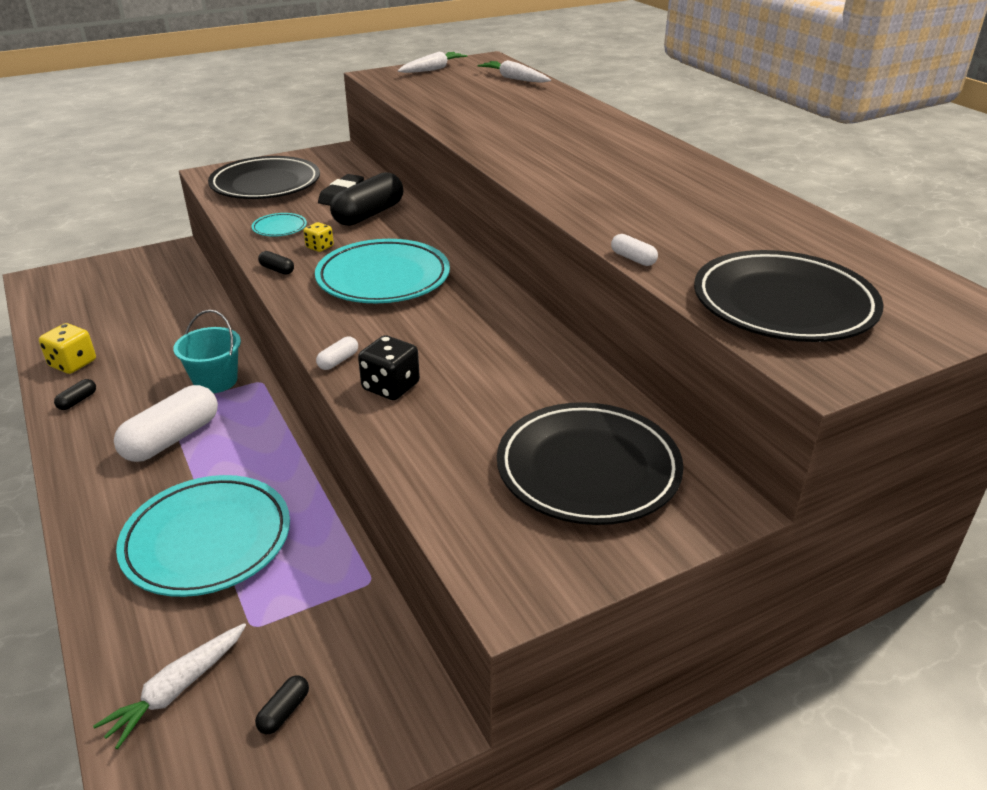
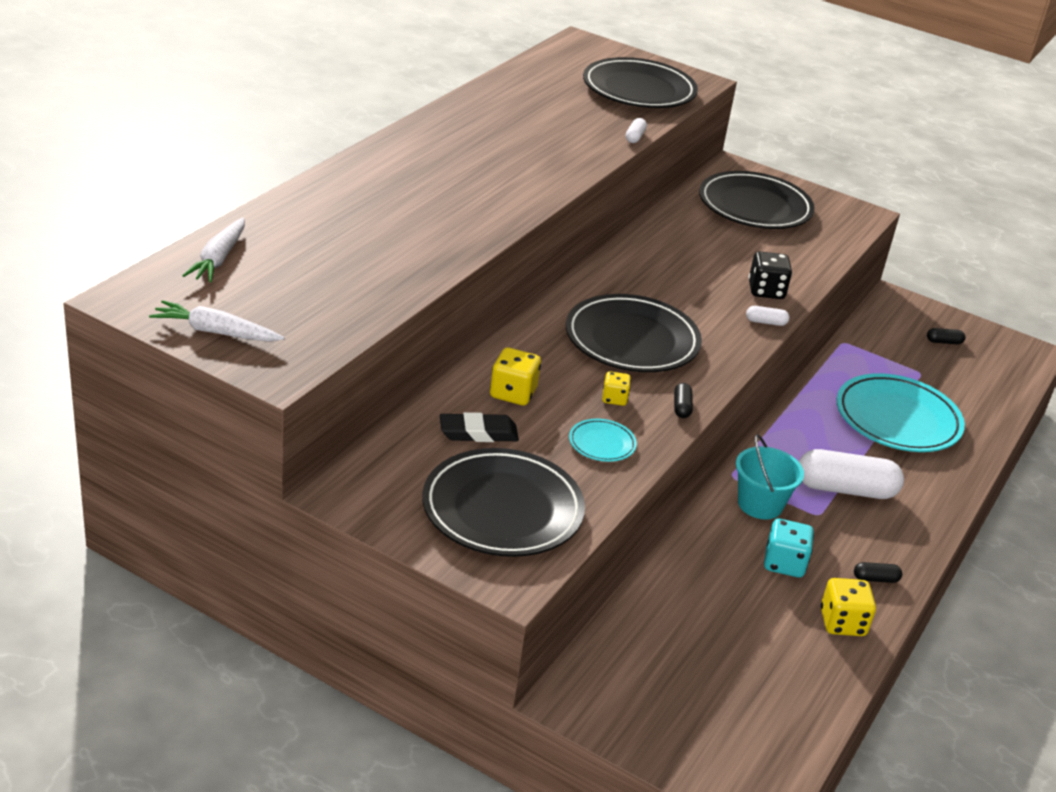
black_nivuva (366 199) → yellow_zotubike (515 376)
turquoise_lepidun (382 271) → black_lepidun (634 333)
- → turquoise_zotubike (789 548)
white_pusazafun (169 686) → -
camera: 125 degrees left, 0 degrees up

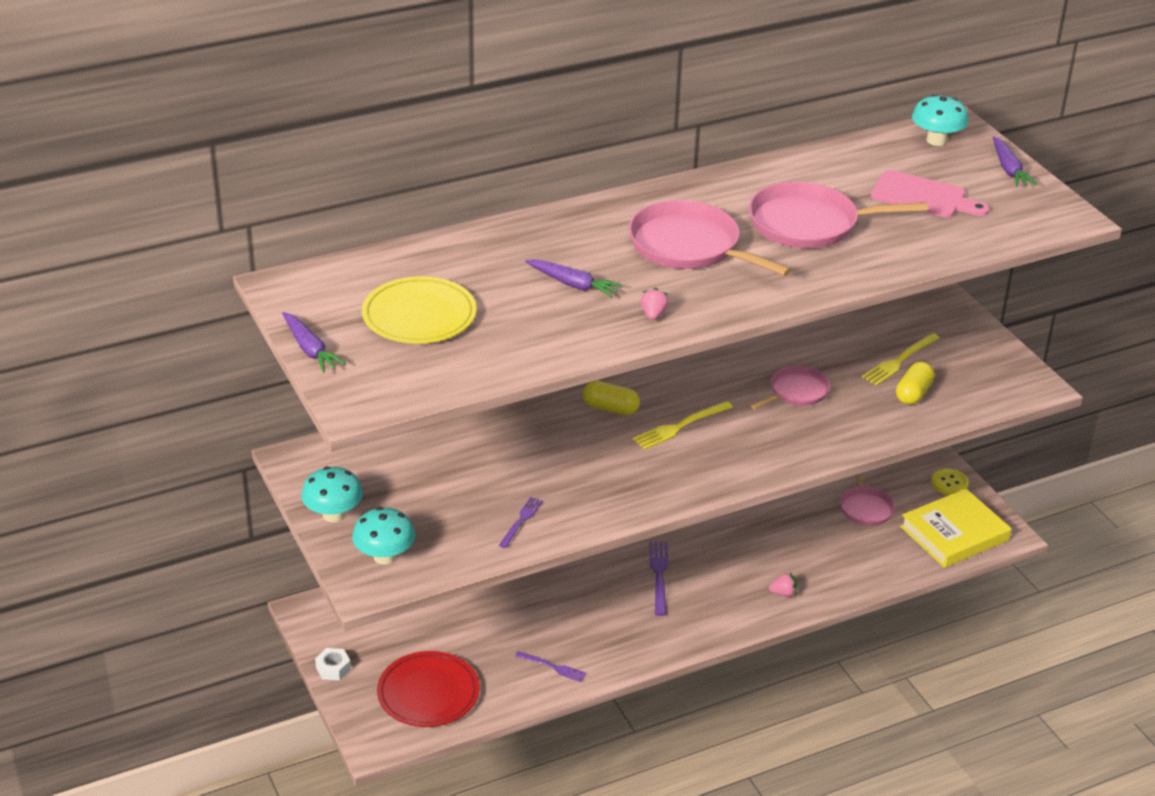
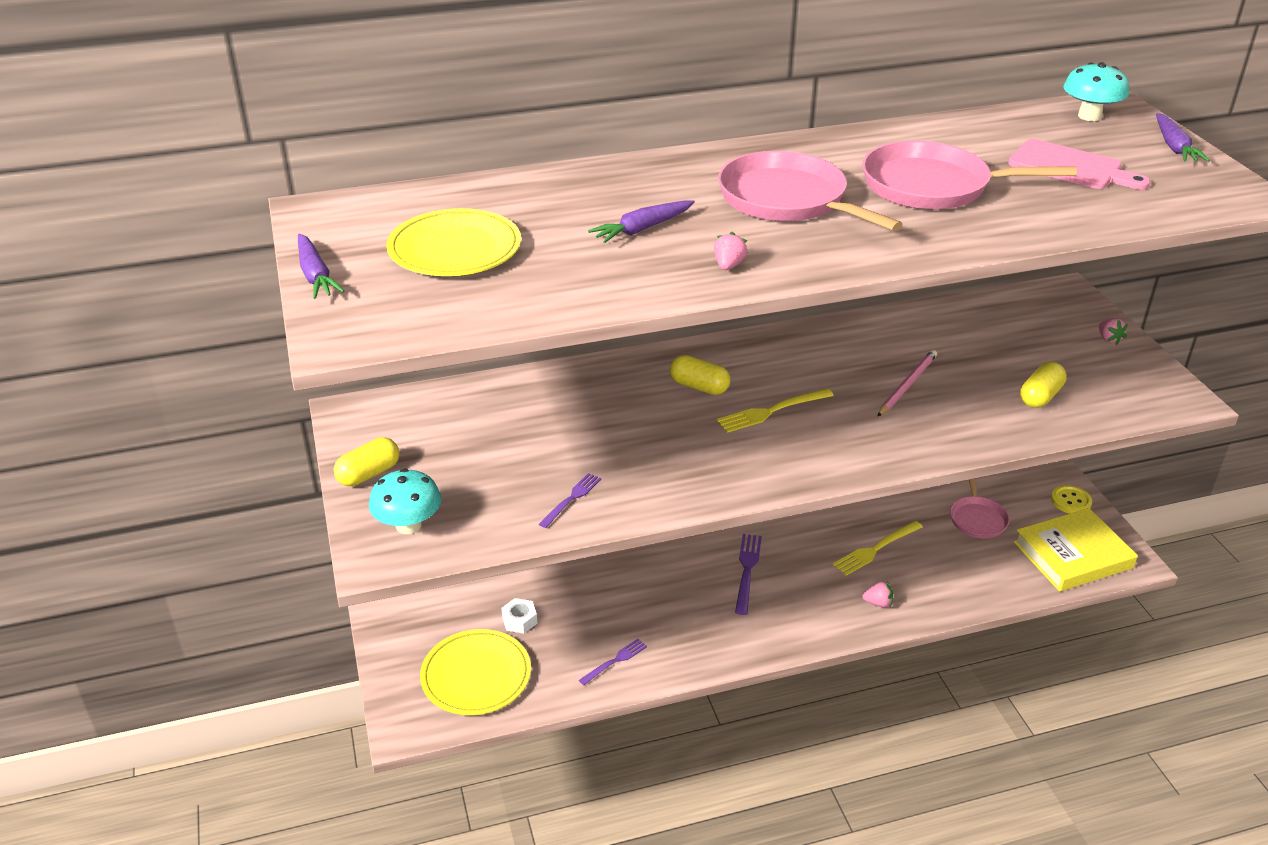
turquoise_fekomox (332 494) → yellow_nivuva (367 461)
red_lepidun (428 689) → yellow_lepidun (475 672)
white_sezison (333 664) → white_sezison (519 616), moved
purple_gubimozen (551 666) → purple_gubimozen (613 662), 75 degrees counterclockwise
purple_pusazafun (573 278) → purple_pusazafun (641 221), 105 degrees clockwise
yellow_gubimozen (901 359) → yellow_gubimozen (878 548), moved
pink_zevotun (790 387) → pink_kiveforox (907 383)
- → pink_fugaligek (1113 331)
camera: 10 degrees right, 0 degrees up

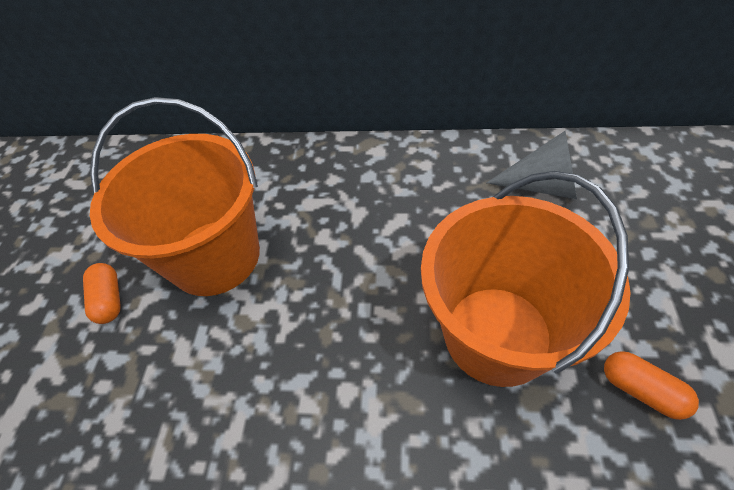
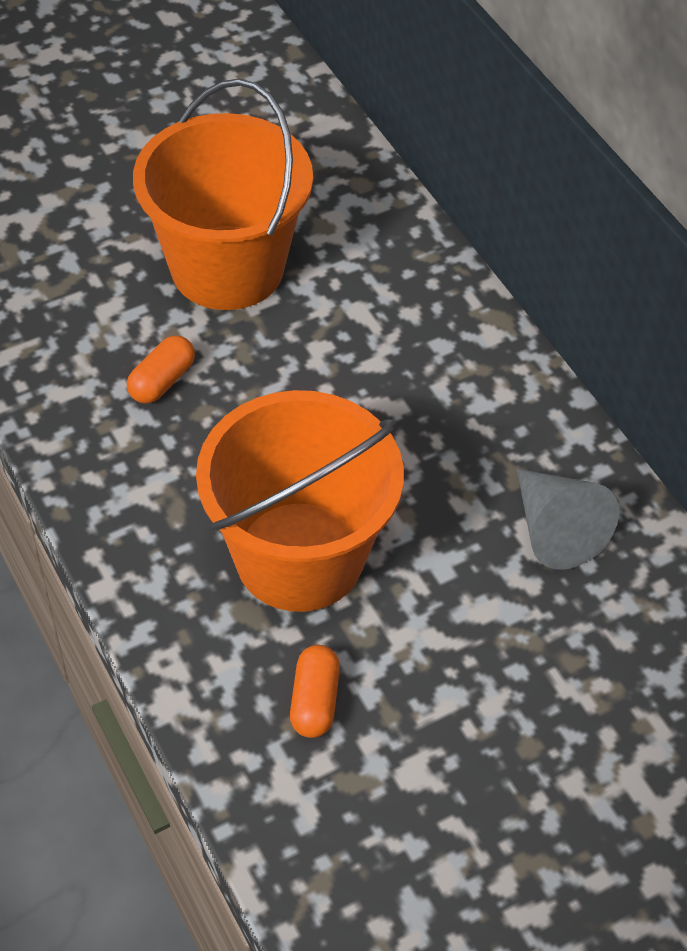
orange_nivuva (102 293) → orange_nivuva (161 369), moved
camera: 50 degrees right, 0 degrees up

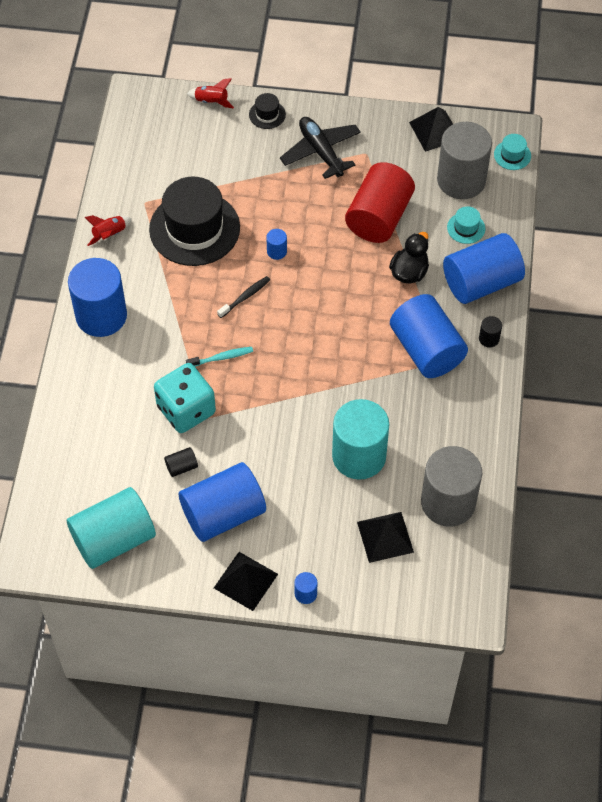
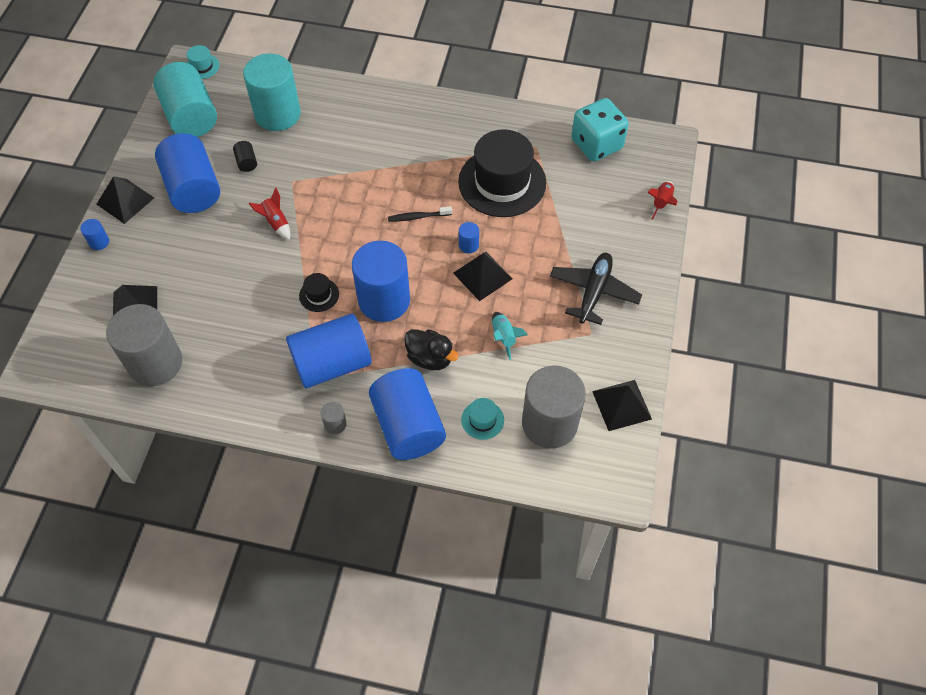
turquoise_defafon (512 152) → turquoise_defafon (203 62), moved
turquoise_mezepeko (360 439) → turquoise_mezepeko (272 92), moved
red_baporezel (108 230) → red_baporezel (269 214), moved
black_defafon (267 111) → black_defafon (319 292), moved
black_mezepeko (490 332) → grey_mezepeko (334 418)
blue_mezepeko (97 297) → blue_mezepeko (381 281), moved
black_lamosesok (243 297) → black_lamosesok (420 214), 120 degrees clockwise
- → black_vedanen (483 276)
red_mezepeko (380 202) → turquoise_baporezel (510 336)
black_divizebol (320 148) → black_divizebol (596 289), 45 degrees counterclockwise
turquoise_zotubike (185 398) → turquoise_zotubike (600 130), moved
turquoise_lamosesok (219 357) → -
camera: 95 degrees right, 0 degrees up

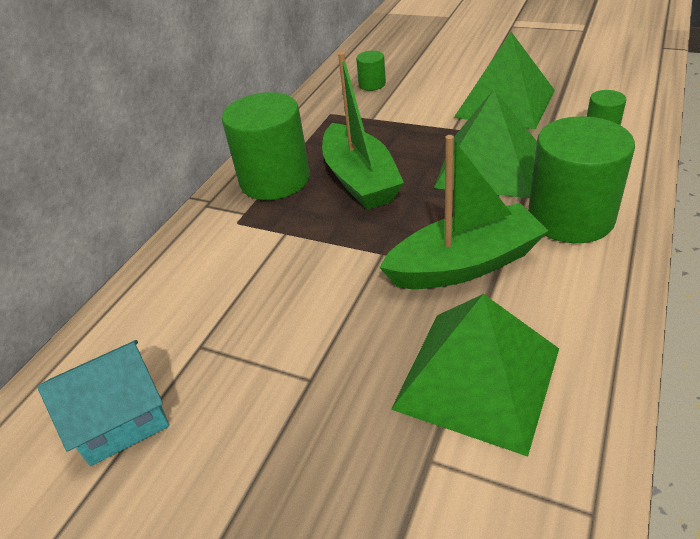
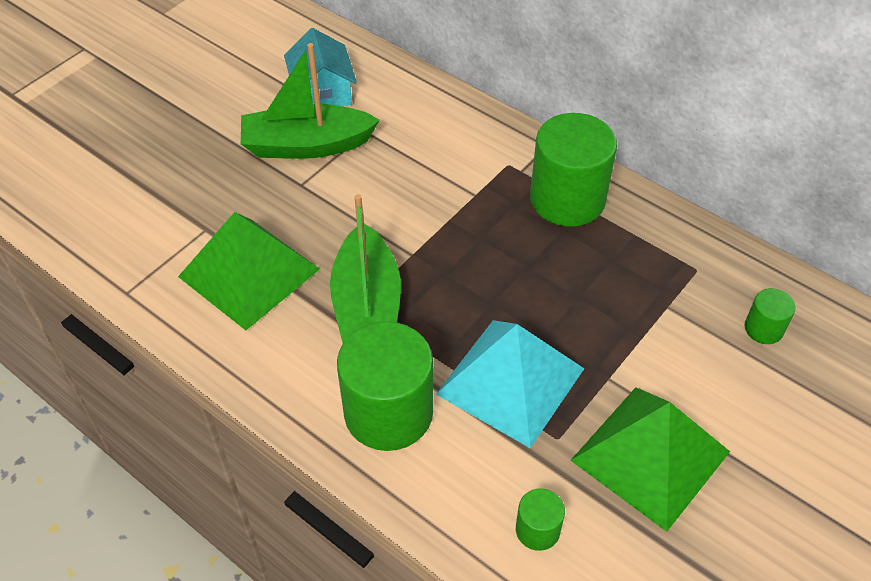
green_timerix (363 131) → green_timerix (310 101), moved
green_vedanen (485 143) → turquoise_vedanen (510 384)
camera: 100 degrees right, 10 degrees up

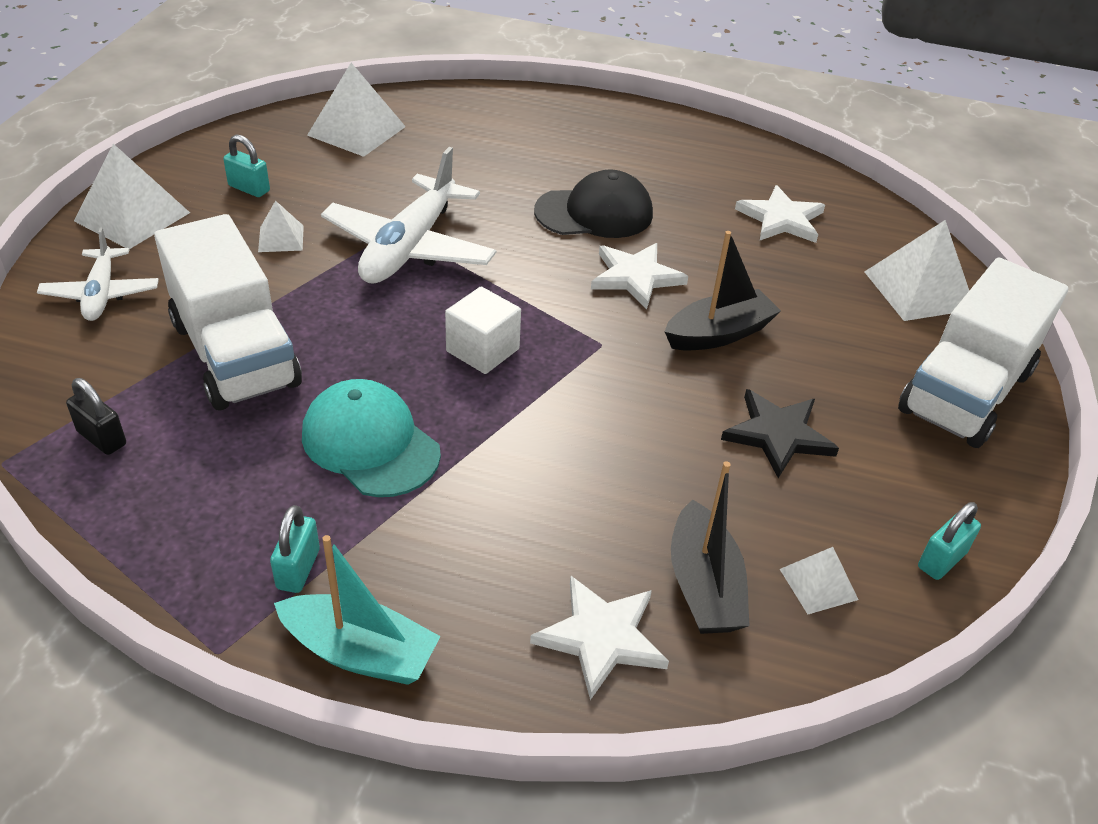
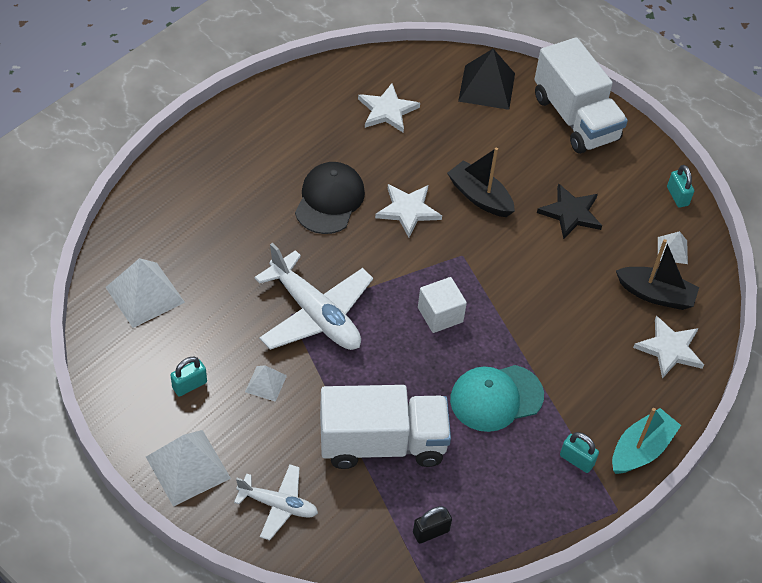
black_timerix (723 290) → black_timerix (481 182), 45 degrees counterclockwise
white_vedanen (917 270) → black_vedanen (486 79)
camera: 65 degrees left, 10 degrees up

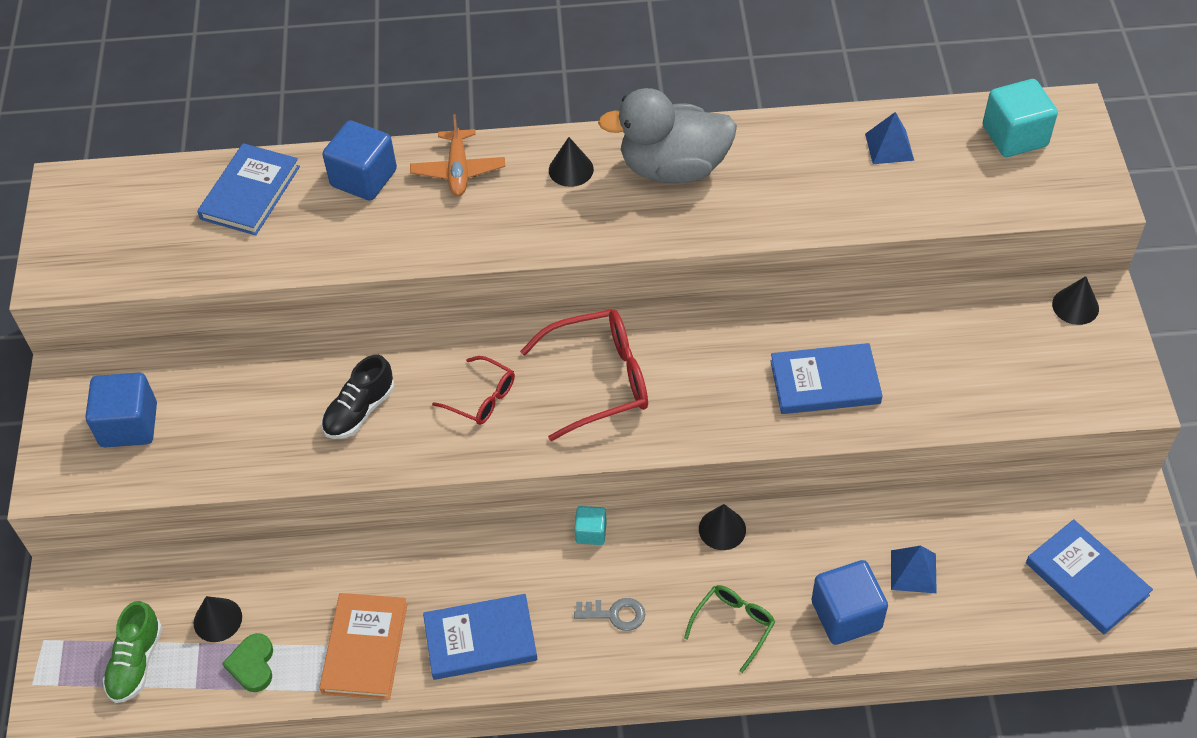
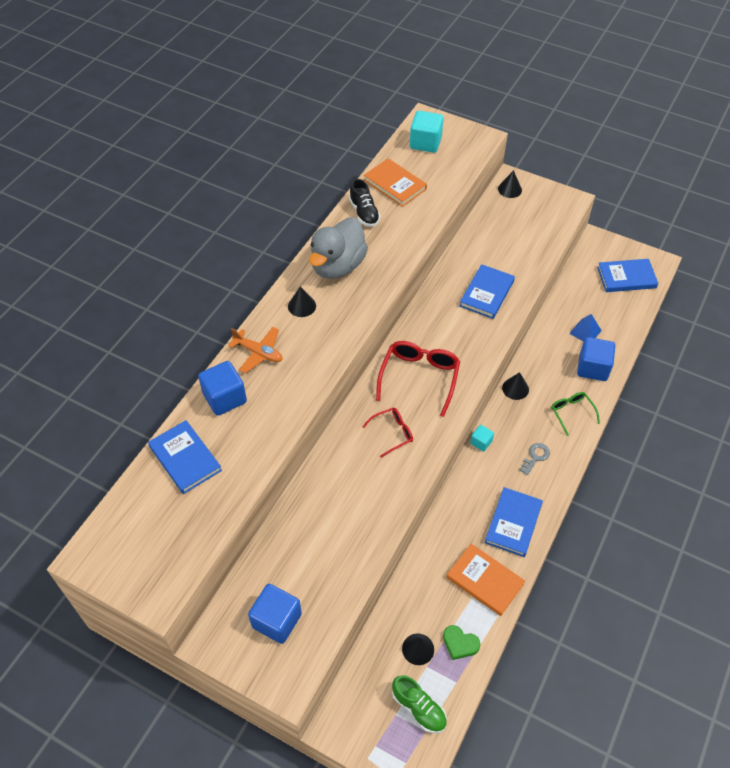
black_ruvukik (358 397) → black_ruvukik (364 203), moved
blue_vedanen (889 138) → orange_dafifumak (395 183)
camera: 60 degrees left, 0 degrees up

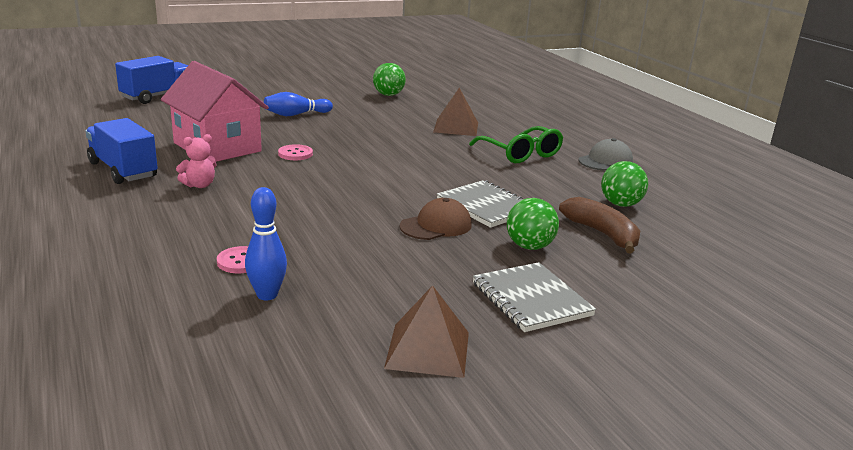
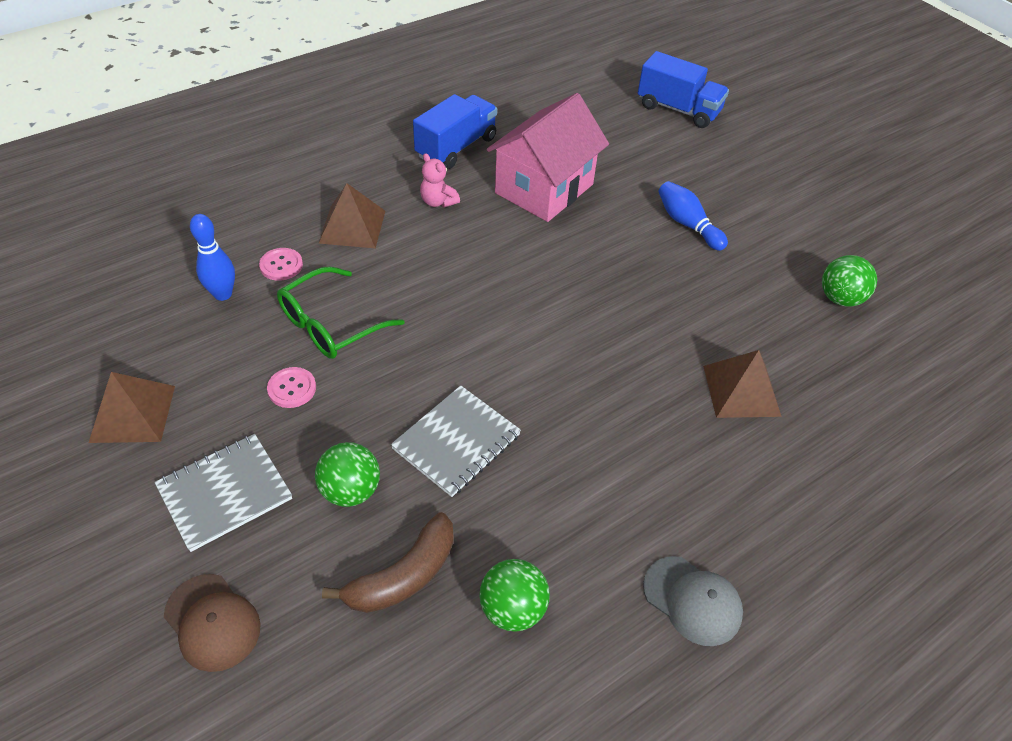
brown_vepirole (436 219) → brown_vepirole (212 623), moved
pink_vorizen (295 152) → pink_vorizen (291 387), moved
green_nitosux (516 144) → green_nitosux (340 313), moved
- → brown_vedanen (351 215)
camera: 80 degrees right, 25 degrees up

